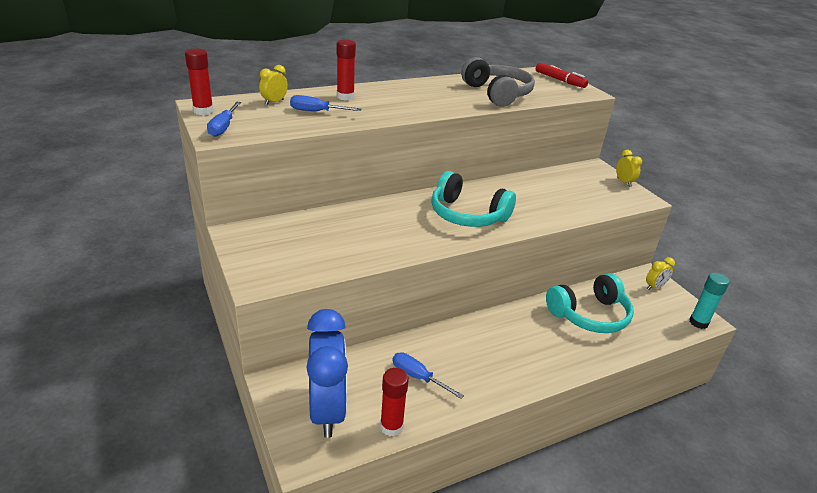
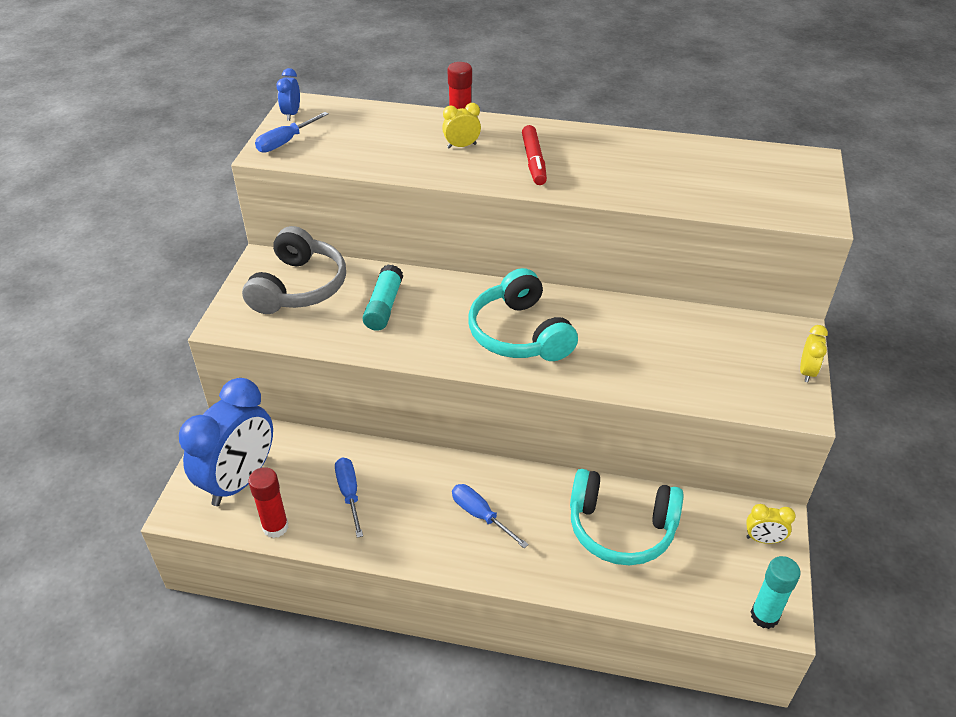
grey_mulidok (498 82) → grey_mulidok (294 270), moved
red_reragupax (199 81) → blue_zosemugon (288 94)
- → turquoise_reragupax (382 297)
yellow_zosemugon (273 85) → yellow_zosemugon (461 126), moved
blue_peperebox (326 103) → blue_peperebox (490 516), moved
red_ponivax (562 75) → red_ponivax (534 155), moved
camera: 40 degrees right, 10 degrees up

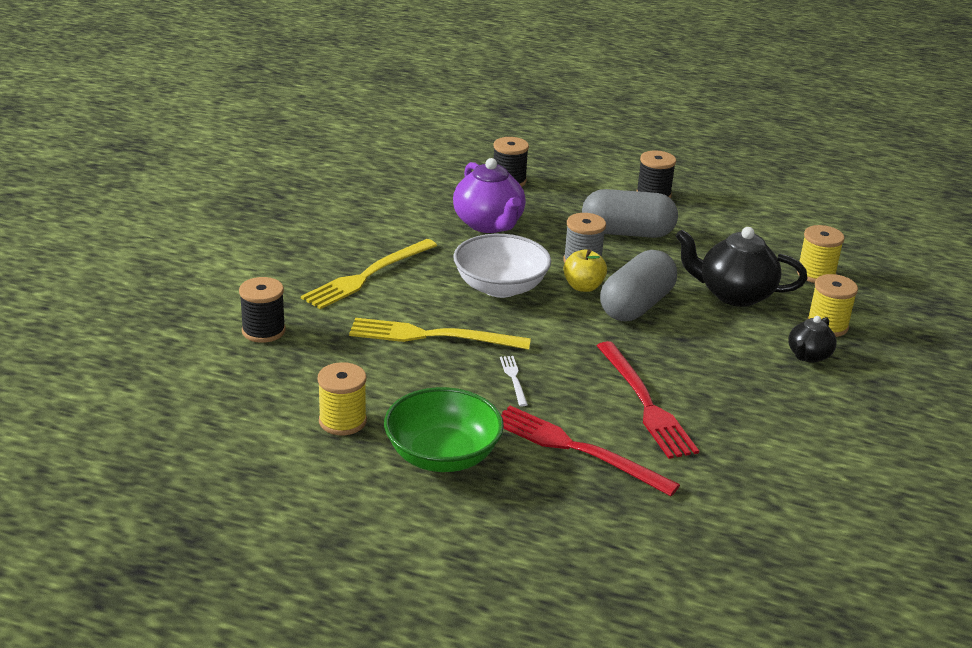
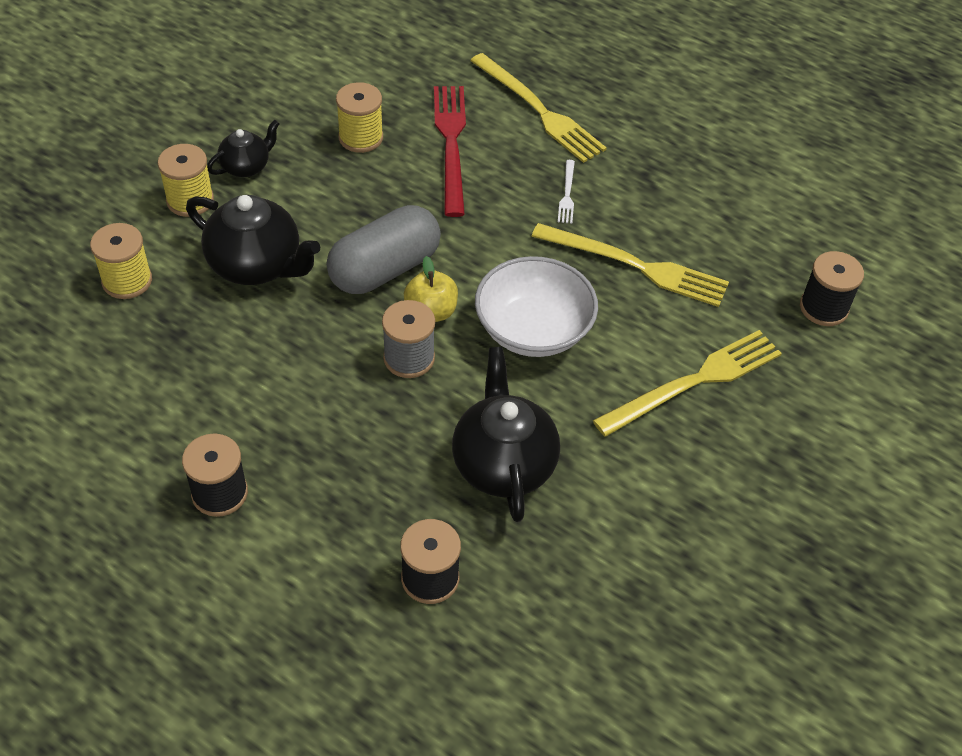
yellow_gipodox (342 398) → yellow_gipodox (359 117), moved
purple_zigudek (489 195) → black_zigudek (506 434)
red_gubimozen (590 451) → yellow_gubimozen (538 108)
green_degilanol (444 429) → -
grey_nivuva (630 213) → -
camera: 165 degrees left, 20 degrees up

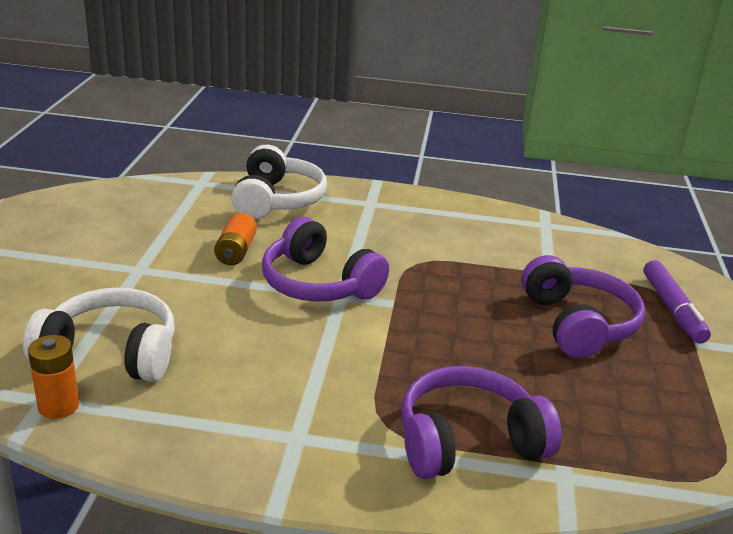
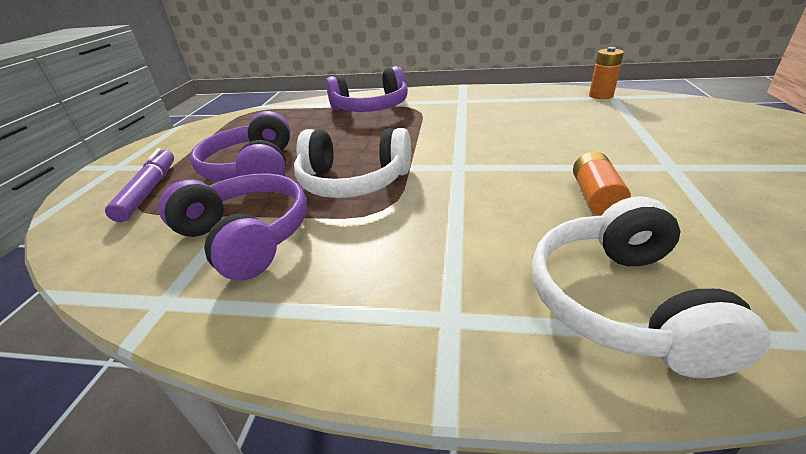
purple_mulidok (325 259) → purple_mulidok (233 227), moved
white_mulidok (99 335) → white_mulidok (352 163), moved
camera: 175 degrees left, 5 degrees up

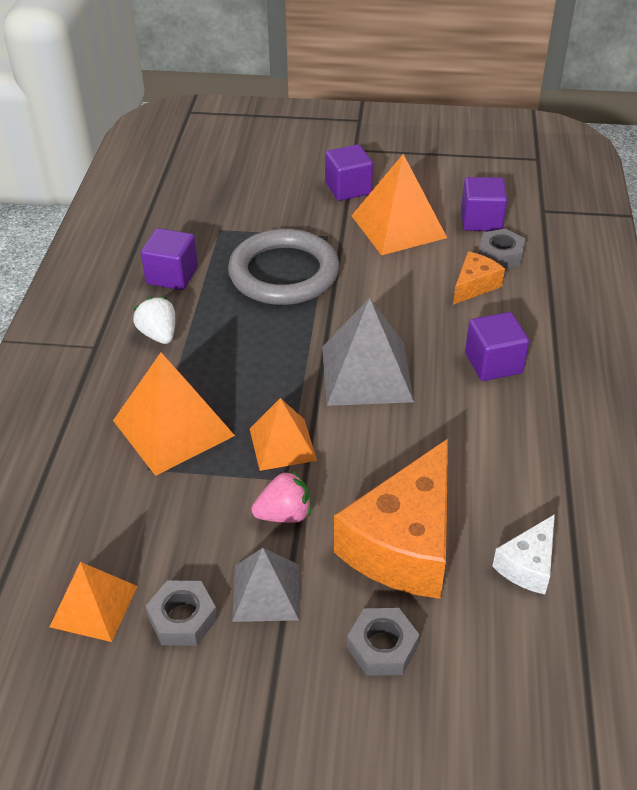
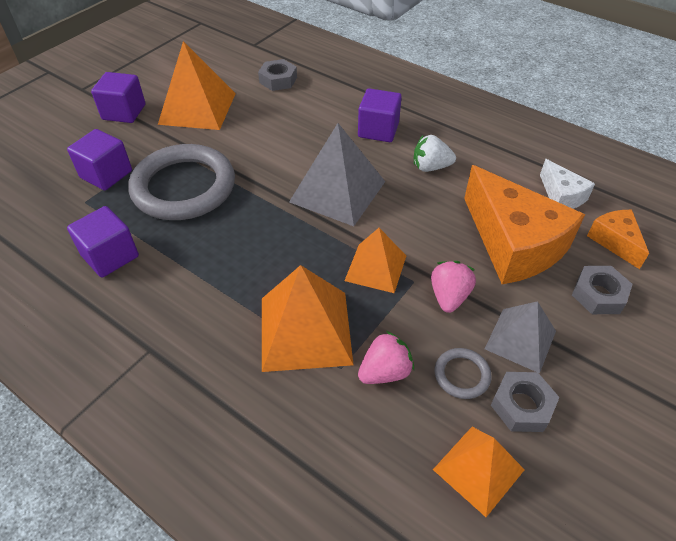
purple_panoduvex (484 204) → purple_panoduvex (99 159), moved
- → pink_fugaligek (386 357)
white_fugaligek (154 320) → white_fugaligek (435 153), moved
- → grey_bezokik (463 373)
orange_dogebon (479 278) → orange_dogebon (618 239), moved
camera: 60 degrees left, 5 degrees up

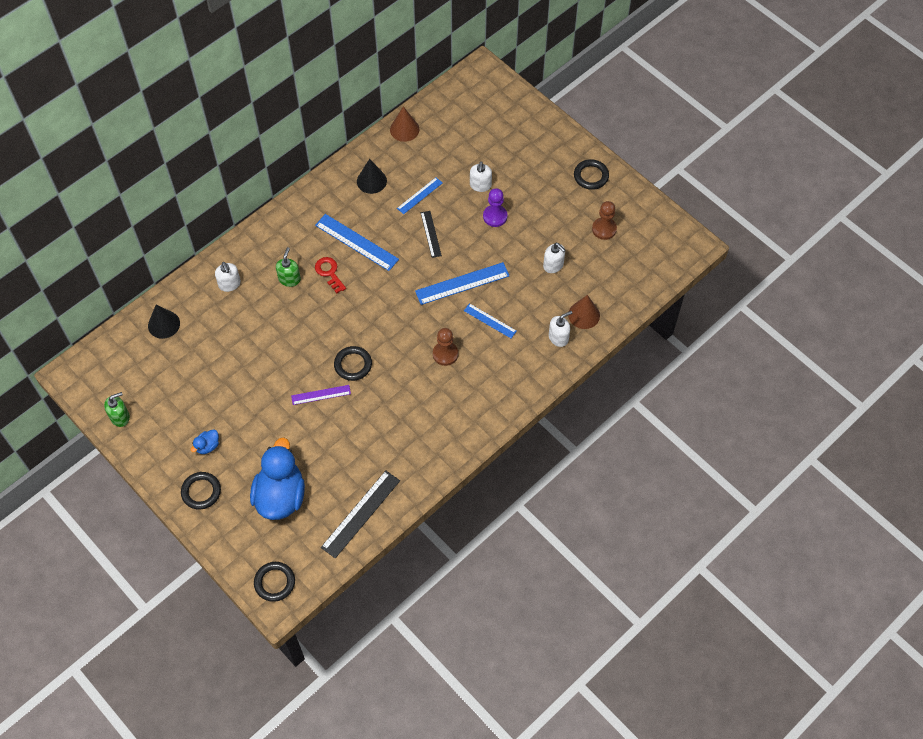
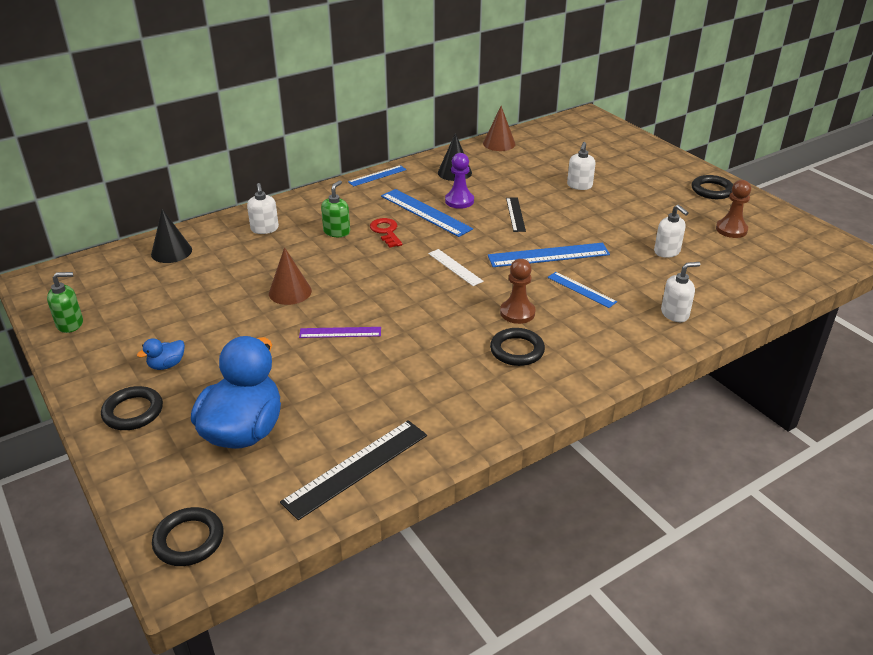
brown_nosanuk (584 312) → brown_nosanuk (290 276), moved
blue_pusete (419 195) → blue_pusete (377 176), moved
- → white_pusete (456 267)
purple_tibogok (495 207) → purple_tibogok (459 181), moved
black_bezokik (353 363) → black_bezokik (517 347), moved
camera: 10 degrees right, 25 degrees down

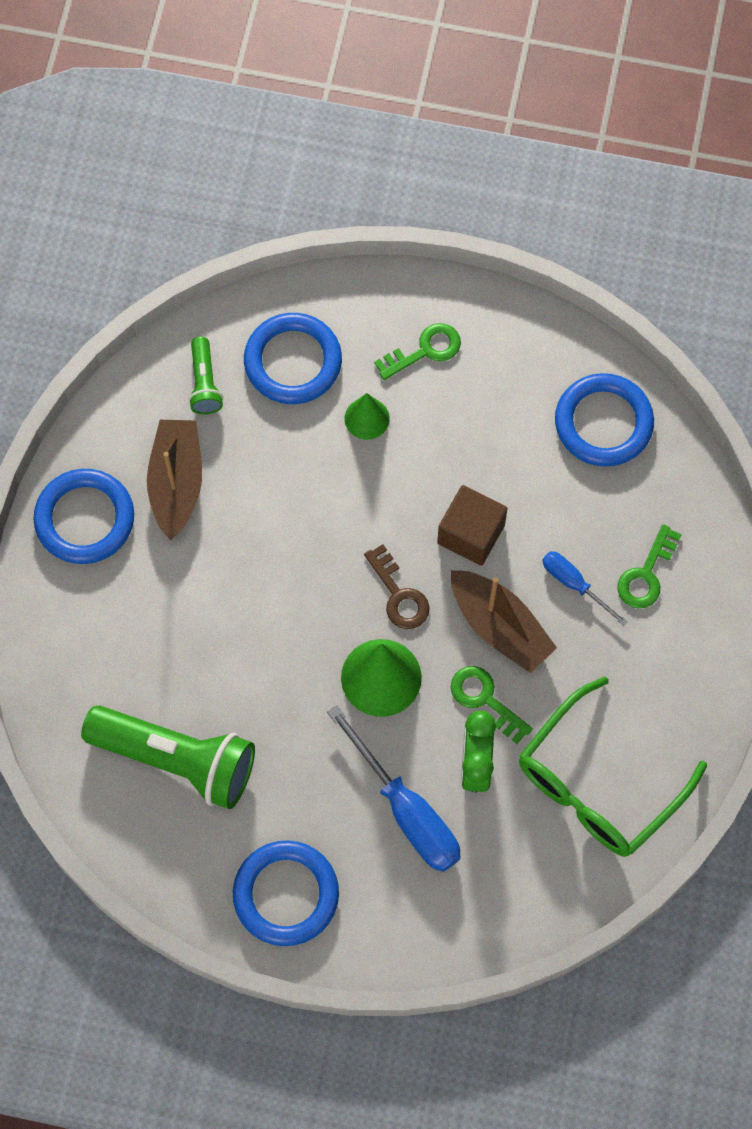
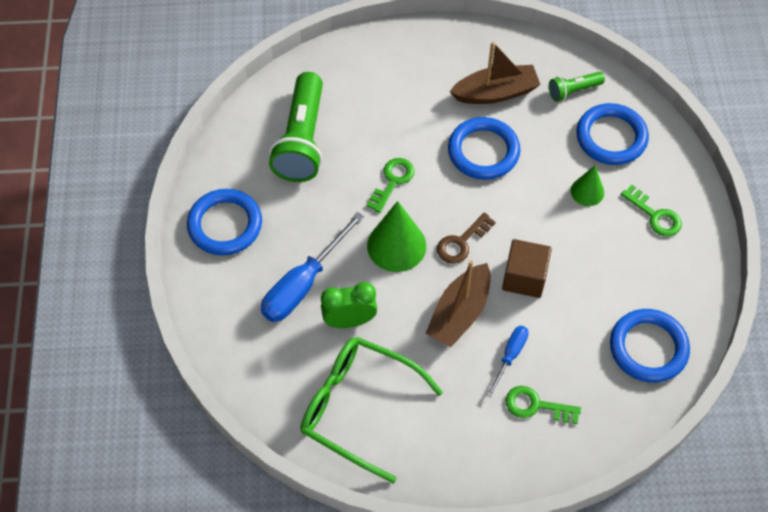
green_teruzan (492 705) → green_teruzan (390 185), moved
blue_bezokik (83 516) → blue_bezokik (484 148), moved
camera: 75 degrees right, 10 degrees down

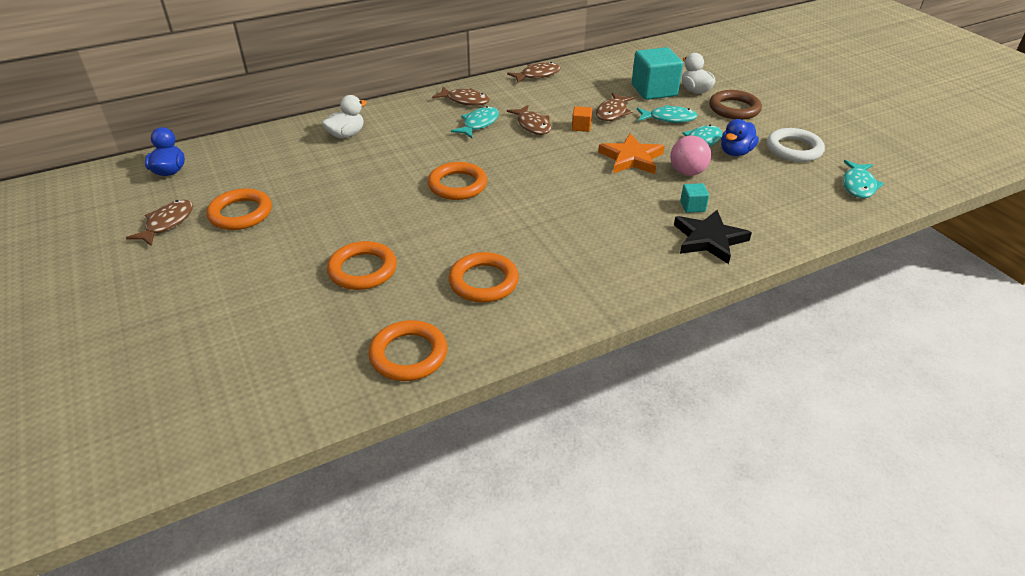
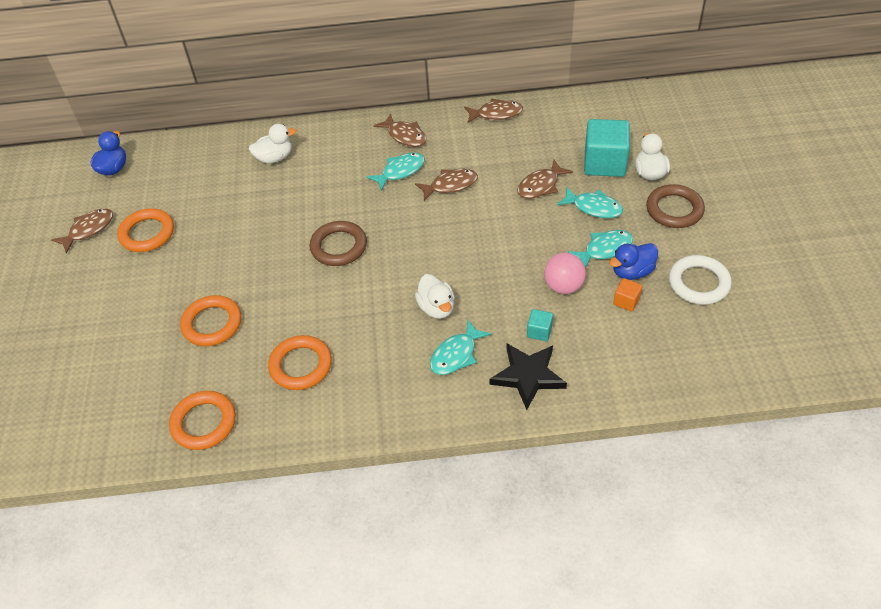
orange_bezokik (457 181) → brown_bezokik (338 243)
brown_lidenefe (529 120) → brown_lidenefe (446 185), 105 degrees counterclockwise
- → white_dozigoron (435 296)
turquoise_lidenefe (863 179) → turquoise_lidenefe (460 347), moved
orange_panoduvex (582 119) → orange_panoduvex (627 295), moved
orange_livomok (631 153) → -
camera: 25 degrees right, 10 degrees up

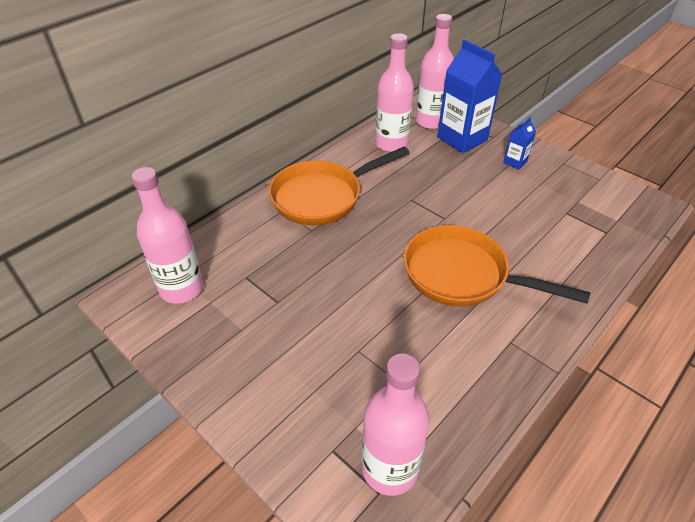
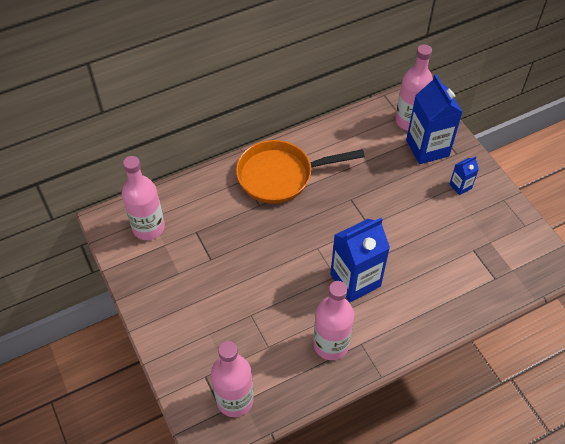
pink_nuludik (394 92) → pink_nuludik (333 320), moved
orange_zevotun (497 266) → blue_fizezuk (360 260)
camera: 20 degrees right, 10 degrees up

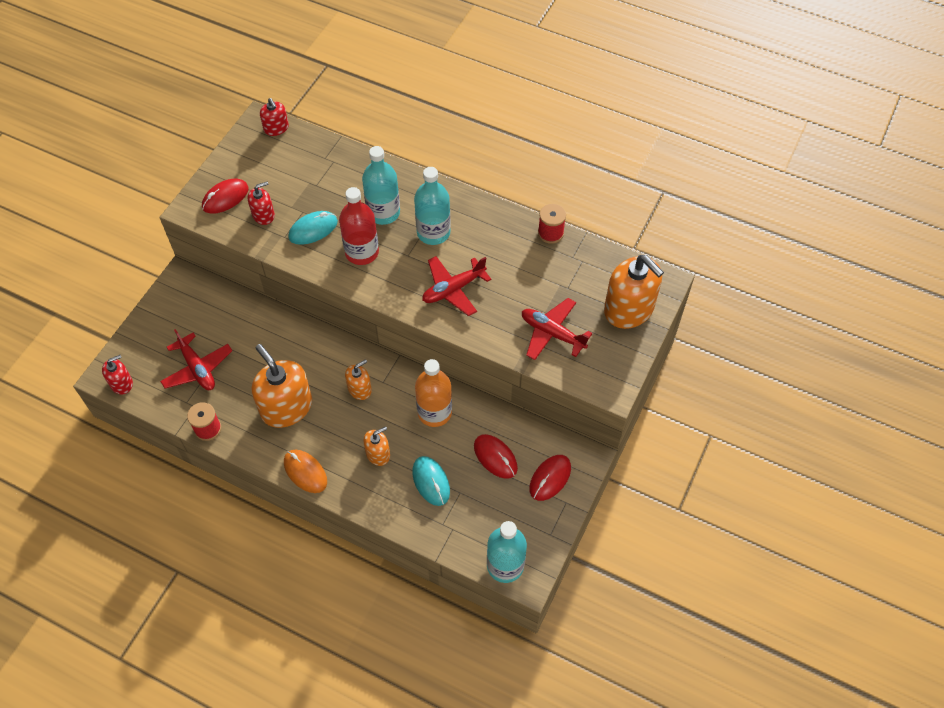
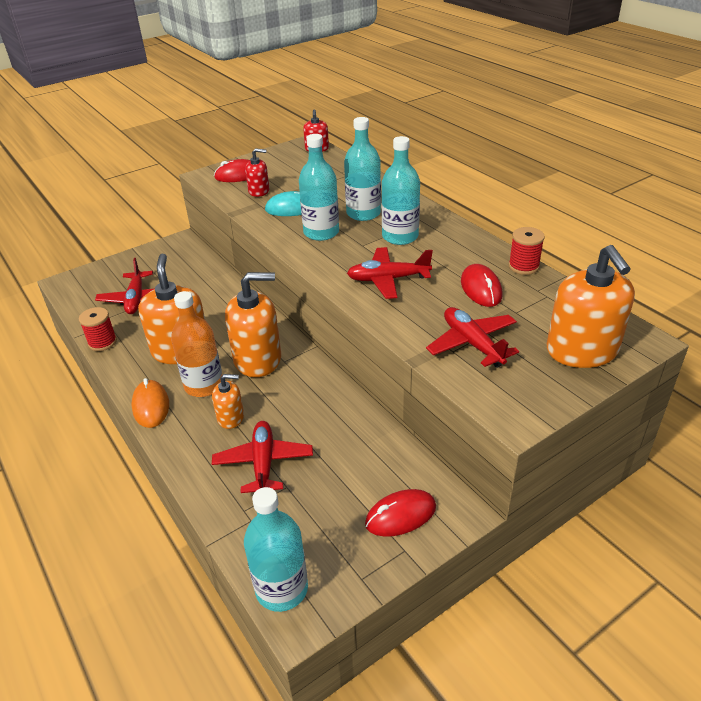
orange_nuludik (433 393) → orange_nuludik (196 344), moved
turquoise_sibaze (431 481) → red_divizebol (262 457)
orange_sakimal (358 379) → orange_sakimal (253 324), x1.95
red_nuludik (359 226) → turquoise_nuludik (319 187)
red_sibaze (496 456) → red_sibaze (482 285), moved
red_sakimal (117 375) → -
camera: 30 degrees right, 20 degrees down

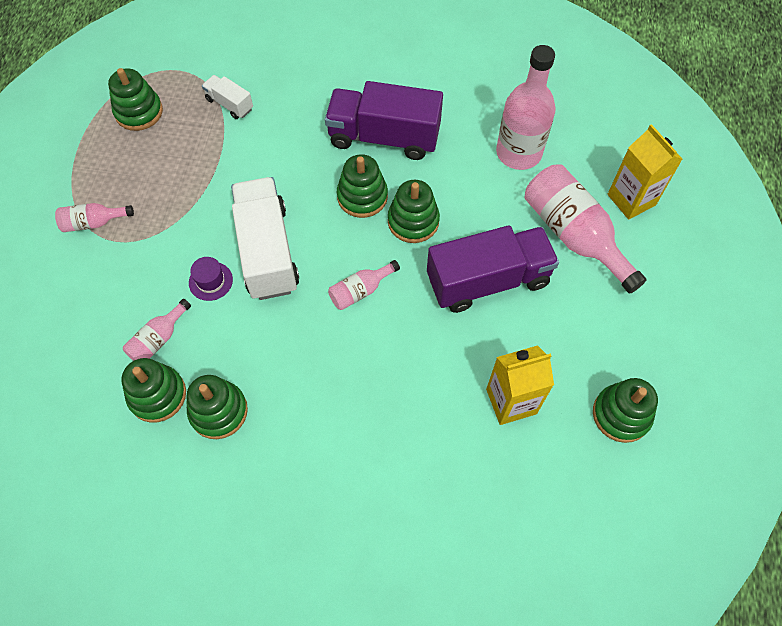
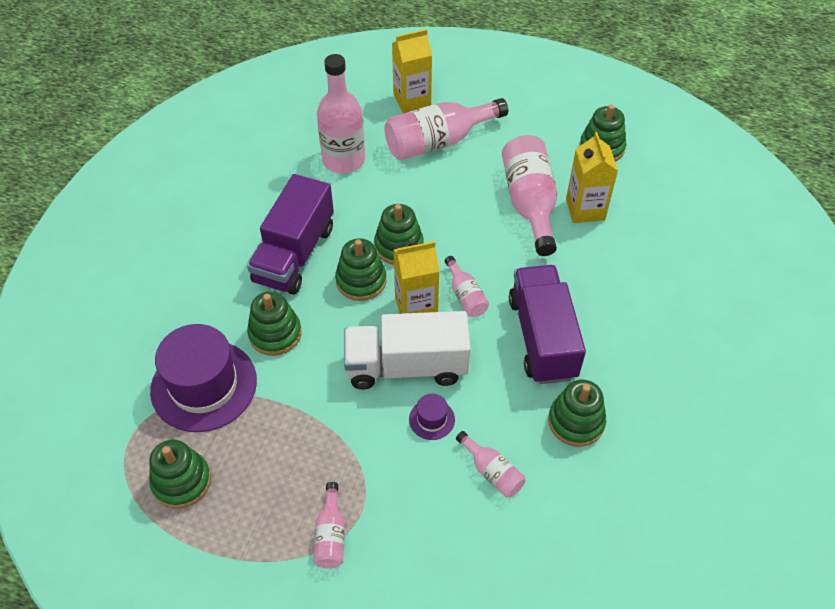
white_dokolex (227 97) → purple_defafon (203 378)
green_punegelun (154 390) → green_punegelun (274 323), moved
- → yellow_fizezuk (416 277)
- → pink_nuludik (529 195)
purple_dokolex (493 269) → purple_dokolex (547 324), moved
camera: 80 degrees left, 10 degrees down

